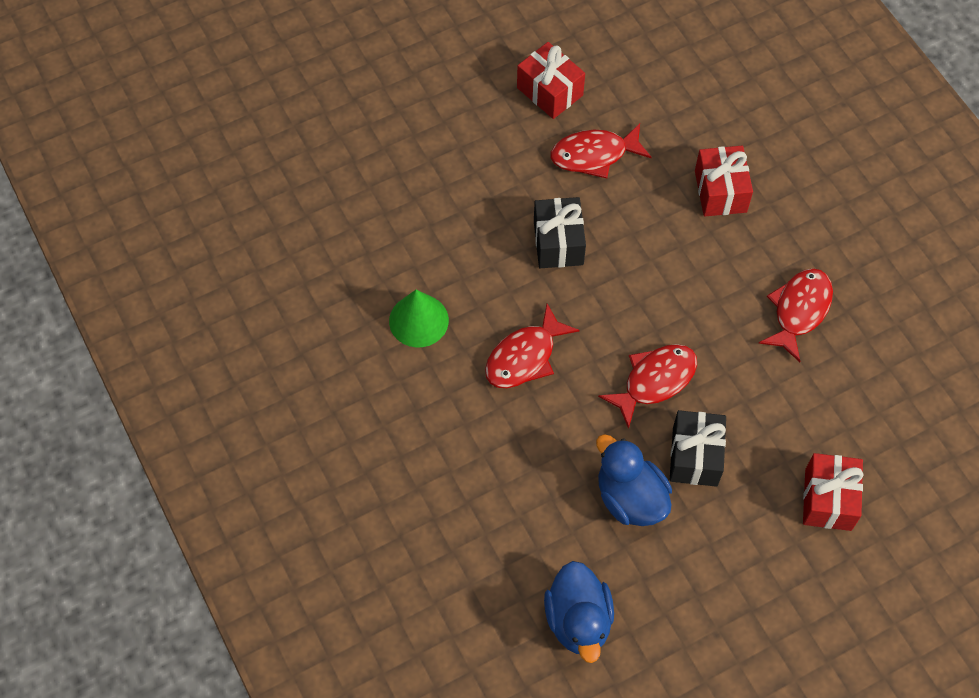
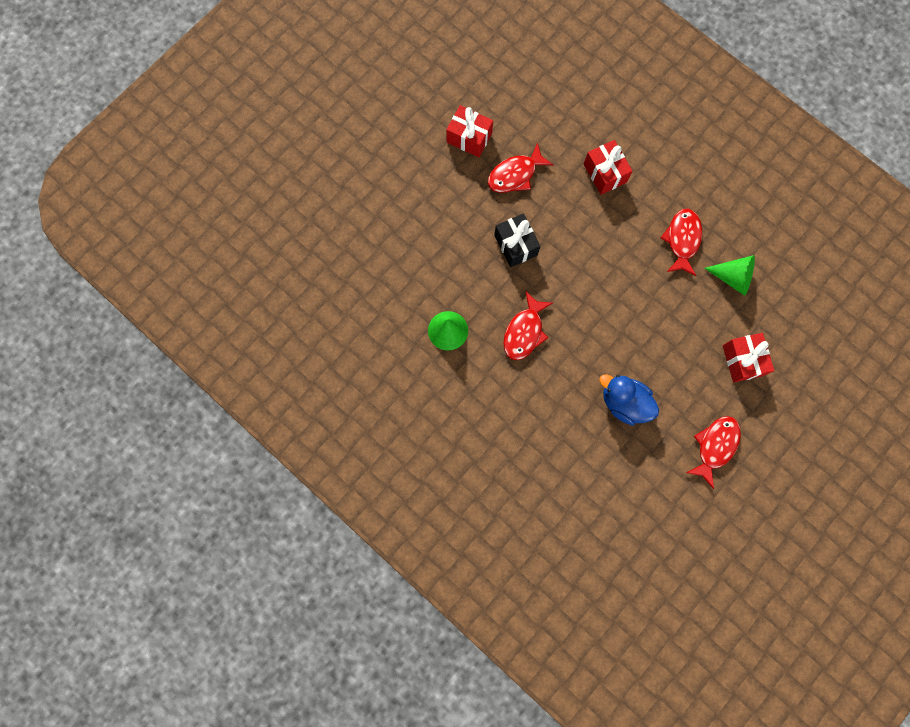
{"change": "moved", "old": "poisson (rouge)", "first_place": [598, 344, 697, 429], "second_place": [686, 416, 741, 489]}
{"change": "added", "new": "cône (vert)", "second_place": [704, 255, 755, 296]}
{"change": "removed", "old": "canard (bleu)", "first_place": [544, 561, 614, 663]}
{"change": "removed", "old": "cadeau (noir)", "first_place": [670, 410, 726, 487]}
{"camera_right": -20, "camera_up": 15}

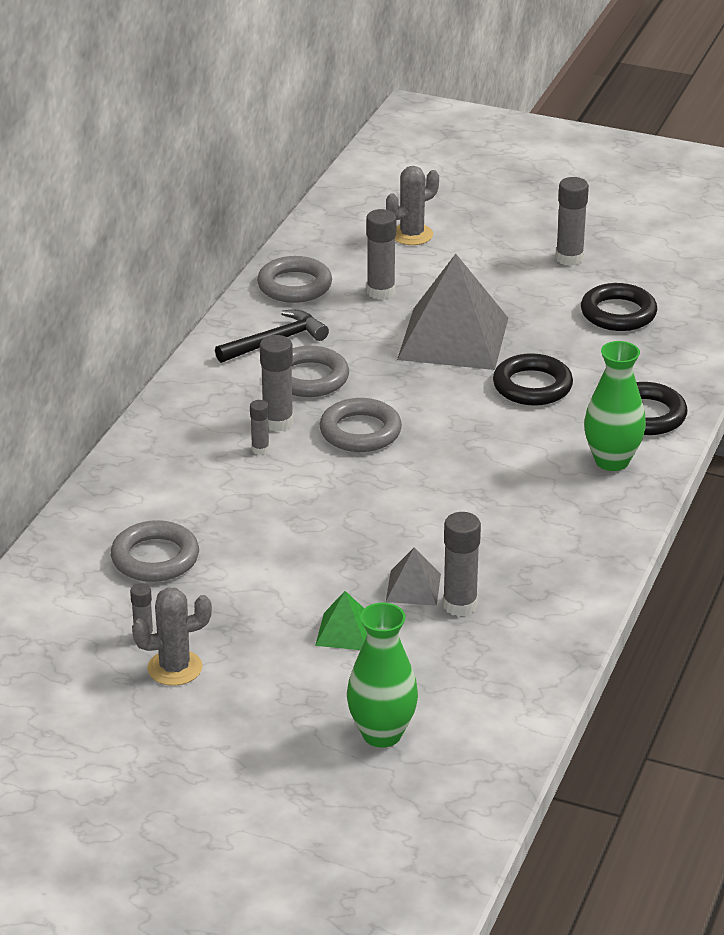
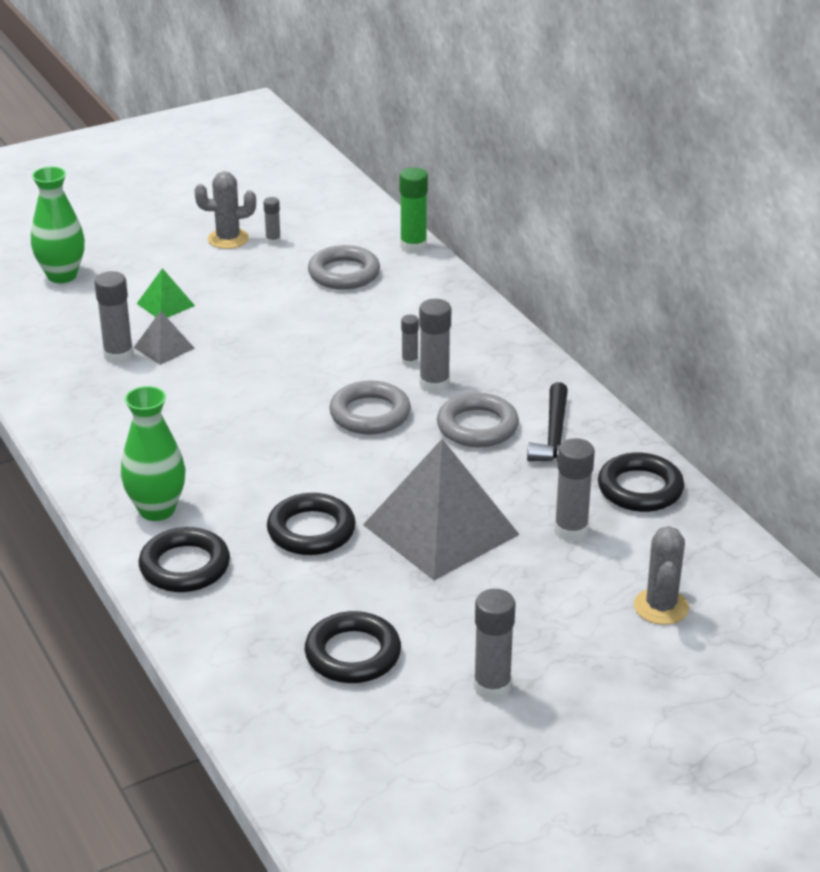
{"change": "turned", "old": "cactus (gris)", "first_place": [132, 588, 212, 686], "second_place": [195, 171, 256, 249], "degrees": 60}
{"change": "added", "new": "bâton de colle (vert)", "second_place": [399, 167, 428, 253]}
{"change": "recoloured", "old": "anneau (gris)", "new": "anneau (noir)", "first_place": [257, 256, 332, 303], "second_place": [598, 453, 684, 512]}
{"camera_right": 130, "camera_up": 0}

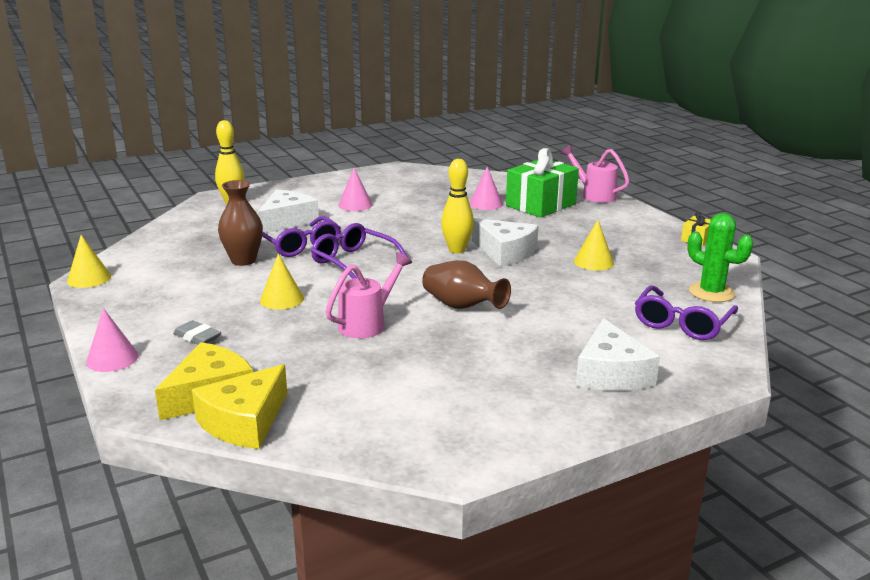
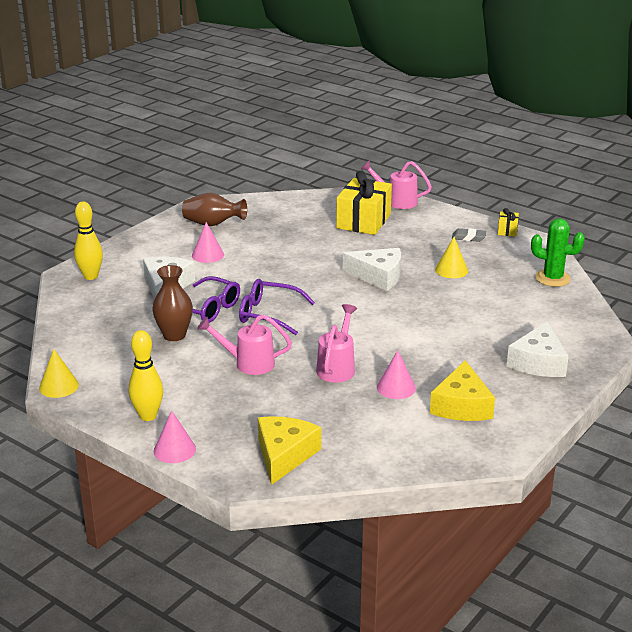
{"change": "moved", "old": "quille (jaune)", "first_place": [441, 159, 474, 253], "second_place": [129, 330, 163, 421]}
{"change": "moved", "old": "vase (marron)", "first_place": [422, 260, 511, 309], "second_place": [182, 193, 247, 226]}
{"change": "replaced", "old": "cône (jaune)", "new": "arrosoir (rose)", "first_place": [260, 253, 304, 310], "second_place": [197, 314, 292, 375]}
{"change": "recoloured", "old": "cadeau (vert)", "new": "cadeau (jaune)", "first_place": [506, 148, 579, 218], "second_place": [336, 171, 392, 235]}
{"change": "moved", "old": "cône (rose)", "first_place": [469, 167, 503, 210], "second_place": [377, 350, 416, 399]}
{"change": "moved", "old": "fromage (jaune)", "first_place": [192, 364, 288, 449], "second_place": [430, 360, 495, 421]}
{"change": "moved", "old": "gomme (gris)", "first_place": [173, 320, 221, 345], "second_place": [452, 228, 486, 242]}
{"change": "turned", "old": "fromage (blanc)", "first_place": [576, 318, 660, 391], "second_place": [507, 321, 569, 377], "degrees": 45}
{"change": "removed", "old": "lunettes (violet)", "first_place": [635, 286, 738, 340]}
{"camera_right": -25, "camera_up": 5}

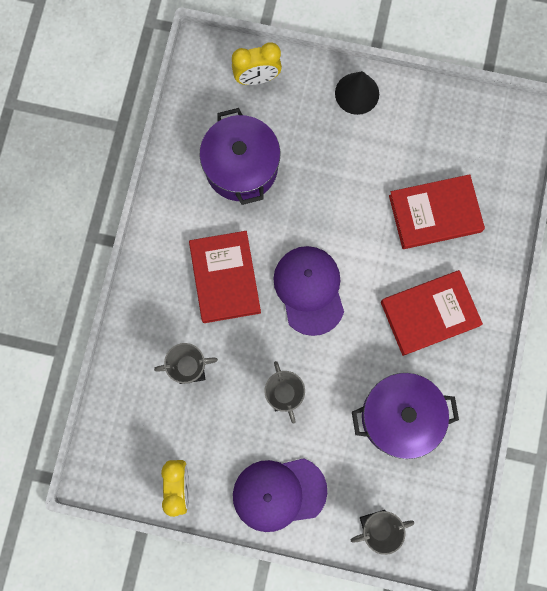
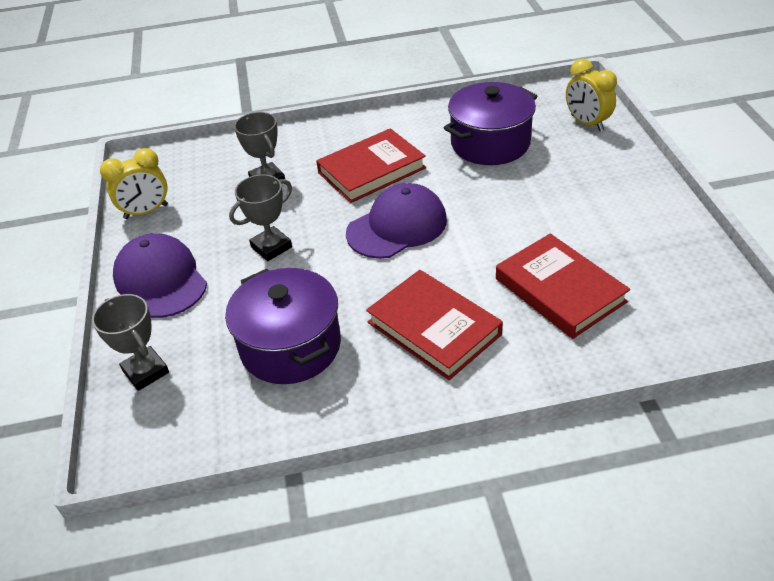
{"change": "removed", "old": "cône (noir)", "first_place": [335, 71, 379, 115]}
{"camera_right": 70, "camera_up": -35}

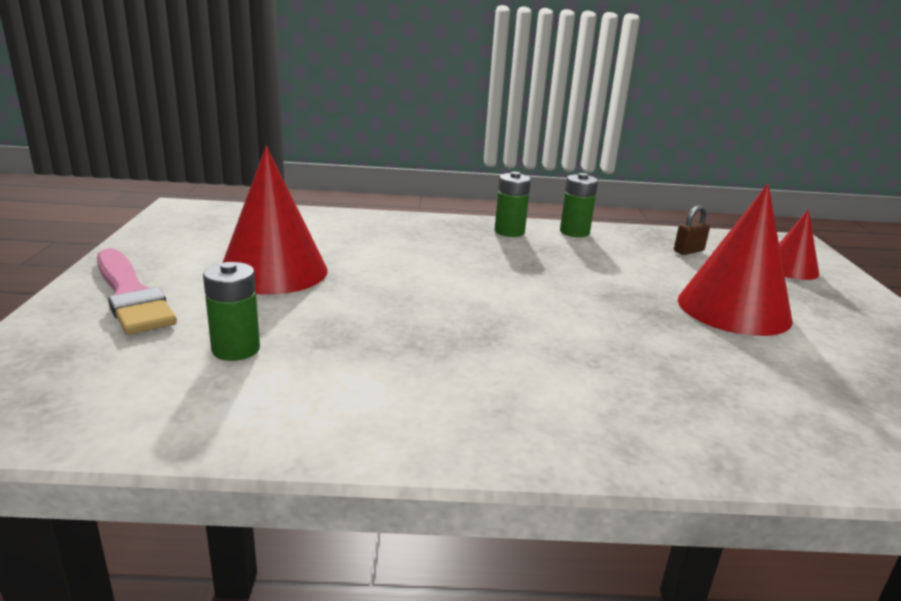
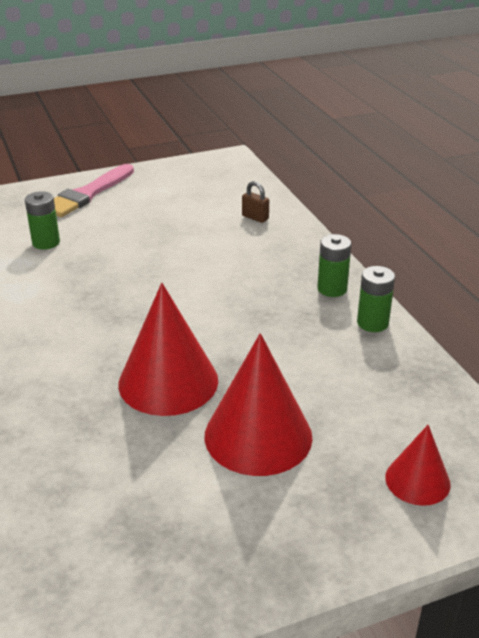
{"change": "moved", "old": "cône (rouge)", "first_place": [222, 146, 328, 295], "second_place": [118, 283, 218, 416]}
{"change": "moved", "old": "cadenas (marron)", "first_place": [674, 205, 710, 255], "second_place": [242, 181, 269, 223]}
{"camera_right": 70, "camera_up": 10}

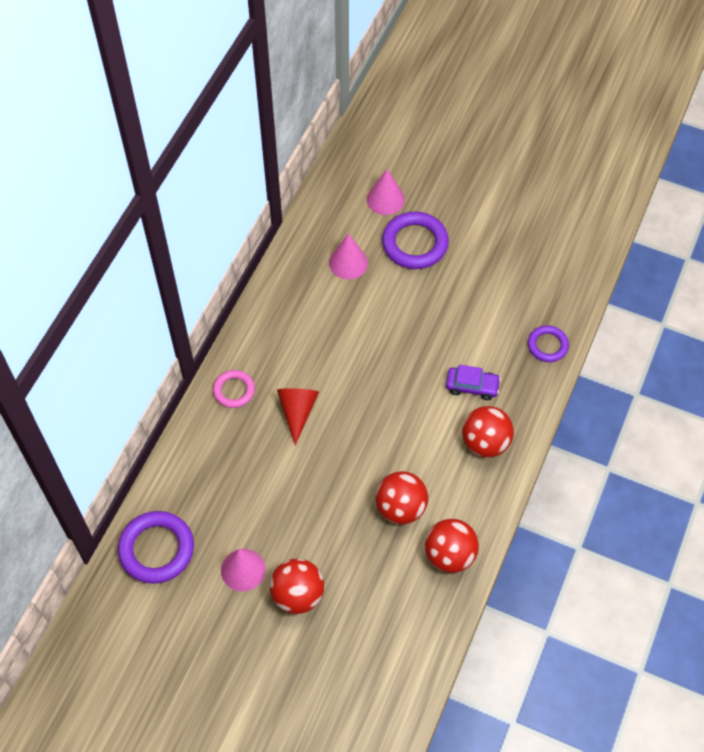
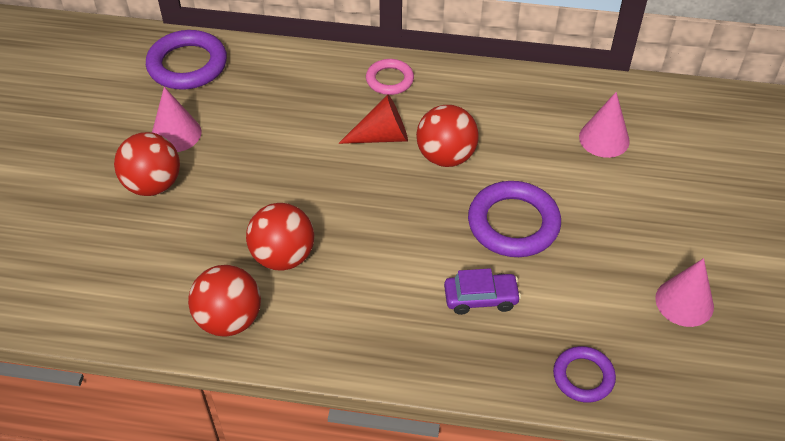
{"change": "moved", "old": "balle (rouge)", "first_place": [462, 406, 514, 457], "second_place": [416, 105, 479, 167]}
{"change": "turned", "old": "voiture (violet)", "first_place": [446, 365, 501, 400], "second_place": [444, 268, 521, 315], "degrees": -90}
{"change": "moved", "old": "anneau (violet)", "first_place": [382, 212, 449, 269], "second_place": [468, 181, 561, 257]}
{"change": "moved", "old": "cône (rose)", "first_place": [367, 169, 405, 215], "second_place": [655, 258, 714, 327]}
{"camera_right": 75, "camera_up": -10}

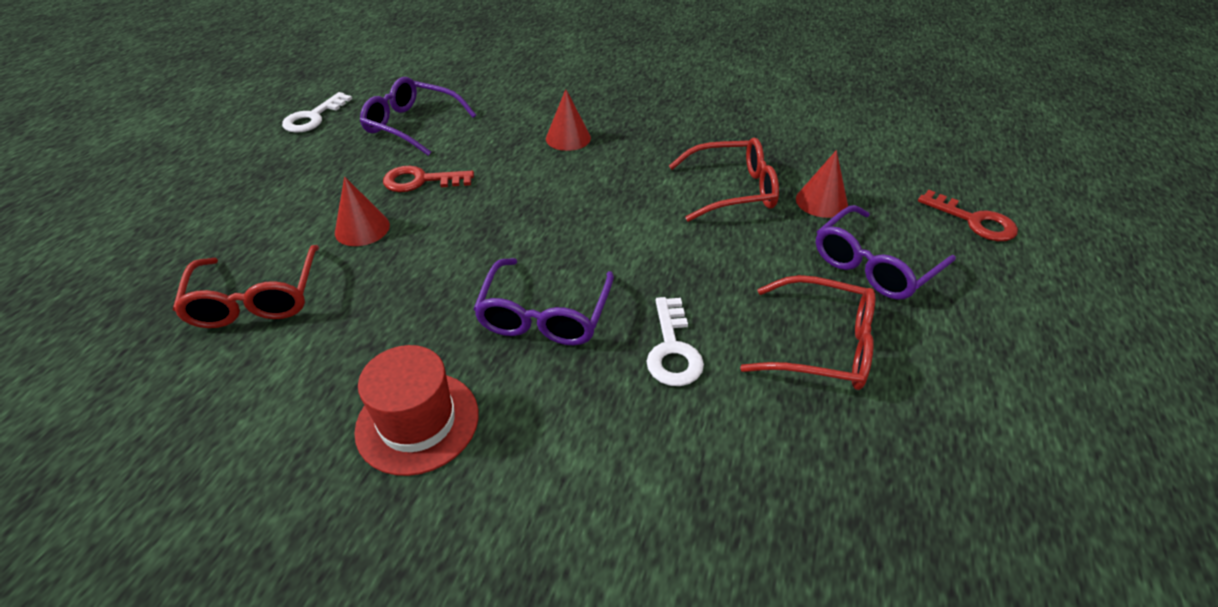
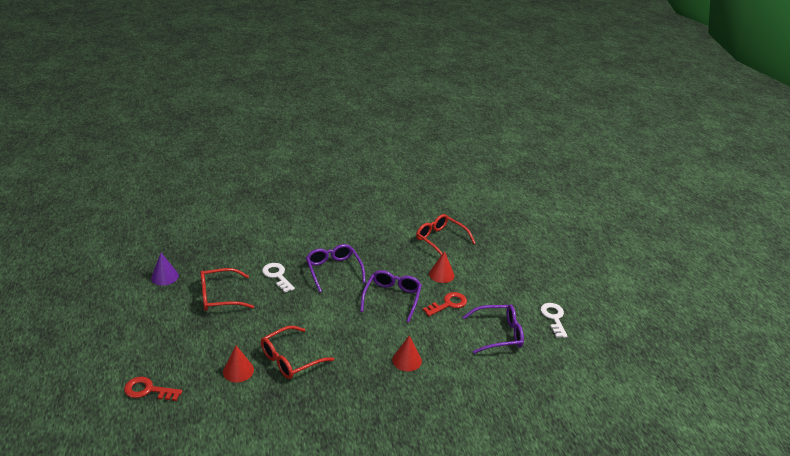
{"change": "added", "new": "cône (violet)", "second_place": [151, 253, 179, 286]}
{"change": "moved", "old": "lunettes (violet)", "first_place": [816, 205, 956, 300], "second_place": [360, 270, 422, 322]}
{"change": "removed", "old": "chapeau (rouge)", "first_place": [354, 345, 479, 476]}
{"camera_right": 145, "camera_up": -10}

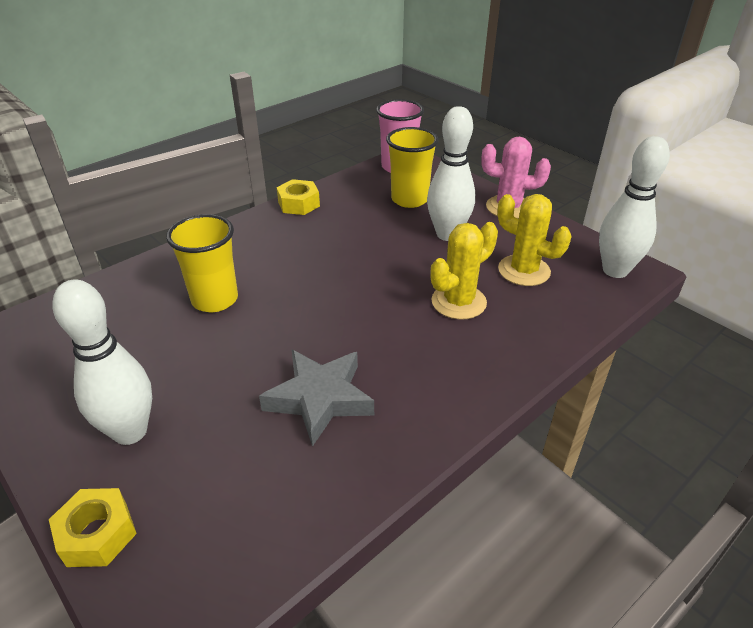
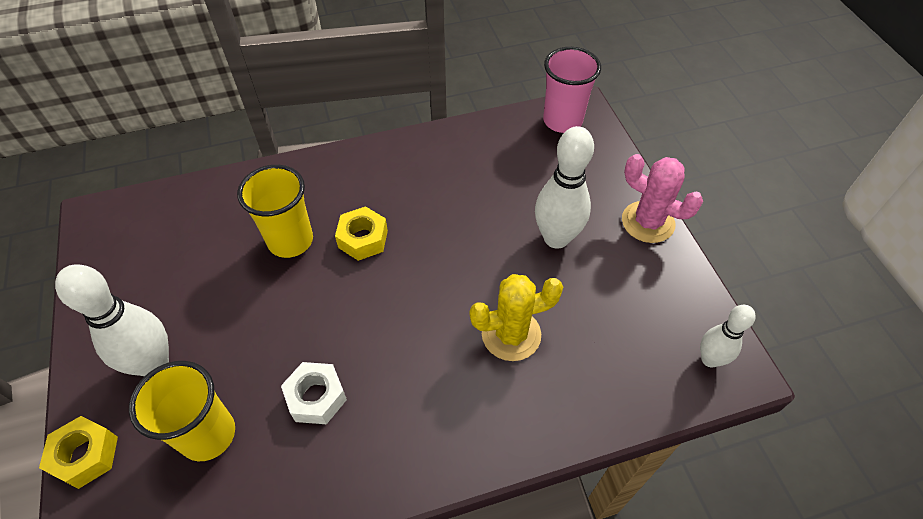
{"change": "moved", "old": "gobelet (jaune)", "first_place": [386, 127, 439, 208], "second_place": [129, 361, 235, 461]}
{"change": "replaced", "old": "étoile (gris)", "new": "écrou (blanc)", "first_place": [259, 349, 374, 447], "second_place": [281, 362, 347, 424]}
{"change": "moved", "old": "écrou (jaune)", "first_place": [277, 179, 320, 215], "second_place": [335, 206, 388, 261]}
{"change": "resized", "old": "quille (blanc)", "first_place": [599, 136, 670, 278], "second_place": [700, 305, 756, 367], "factor": 0.6}
{"change": "removed", "old": "cactus (jaune)", "first_place": [497, 194, 572, 286]}
{"camera_right": 25, "camera_up": 15}

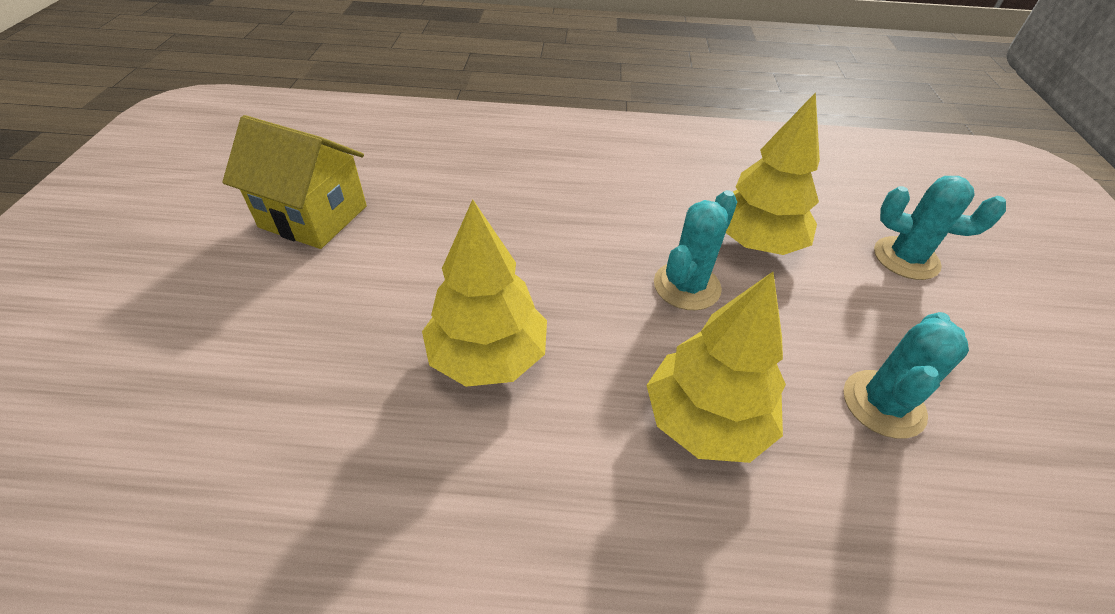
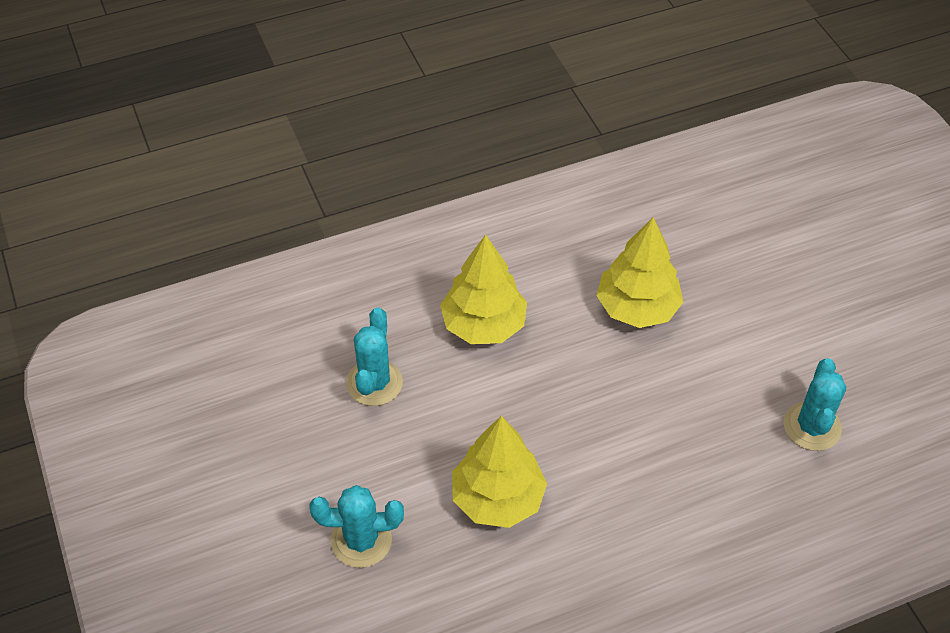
{"change": "moved", "old": "cactus (turquoise)", "first_place": [654, 190, 737, 310], "second_place": [784, 358, 846, 451]}
{"change": "removed", "old": "maison (jaune)", "first_place": [222, 115, 367, 249]}
{"camera_right": 155, "camera_up": 5}

